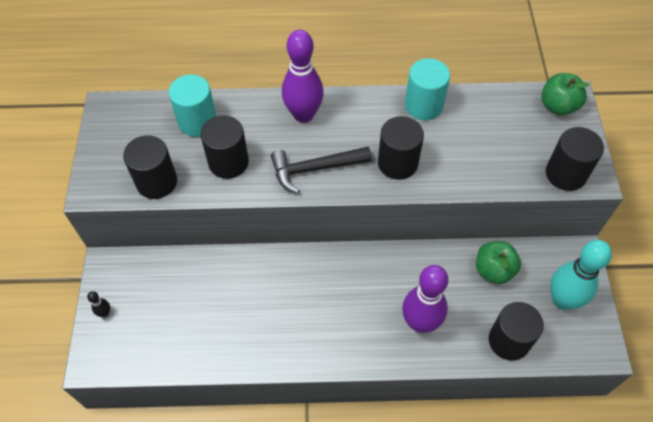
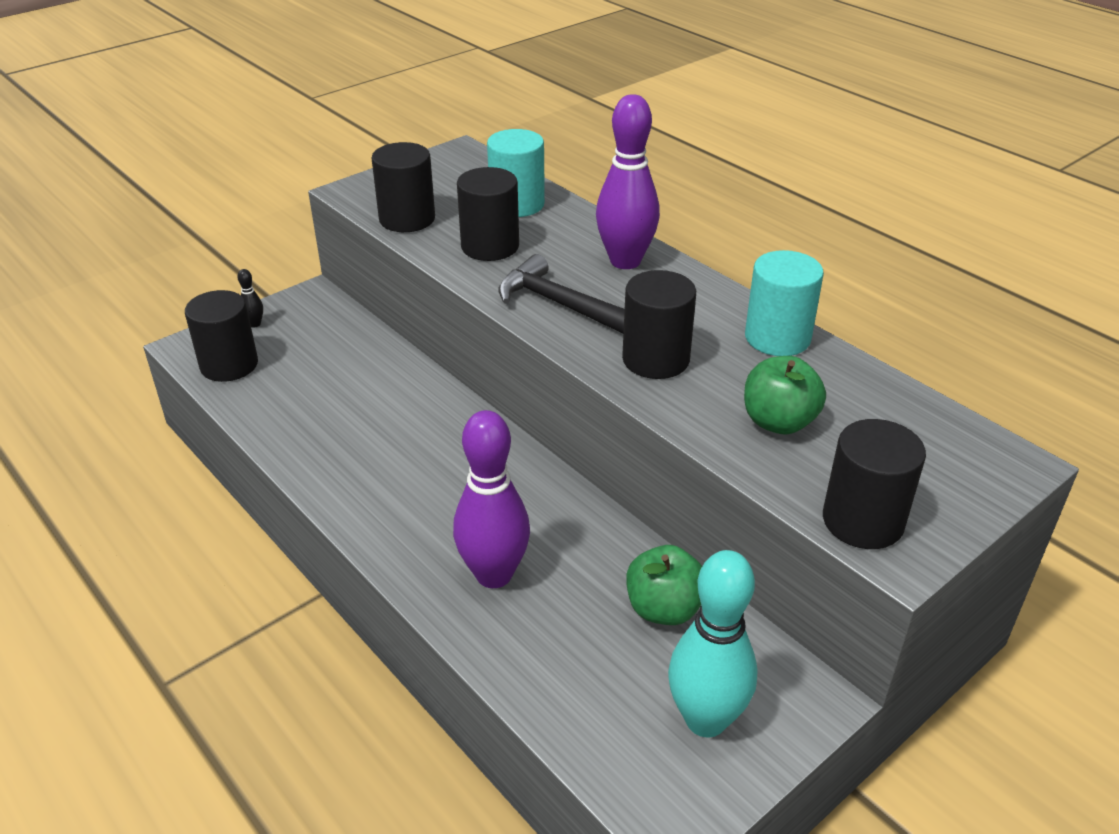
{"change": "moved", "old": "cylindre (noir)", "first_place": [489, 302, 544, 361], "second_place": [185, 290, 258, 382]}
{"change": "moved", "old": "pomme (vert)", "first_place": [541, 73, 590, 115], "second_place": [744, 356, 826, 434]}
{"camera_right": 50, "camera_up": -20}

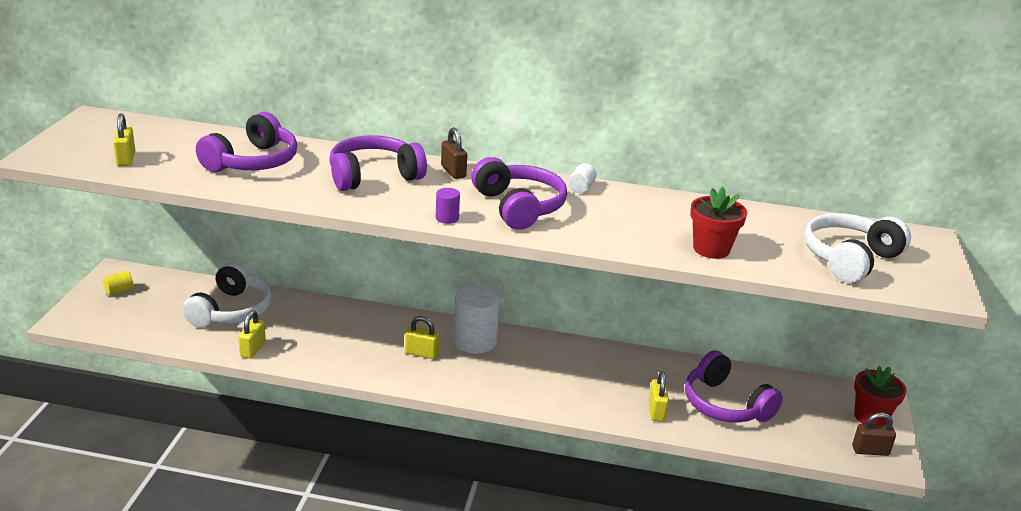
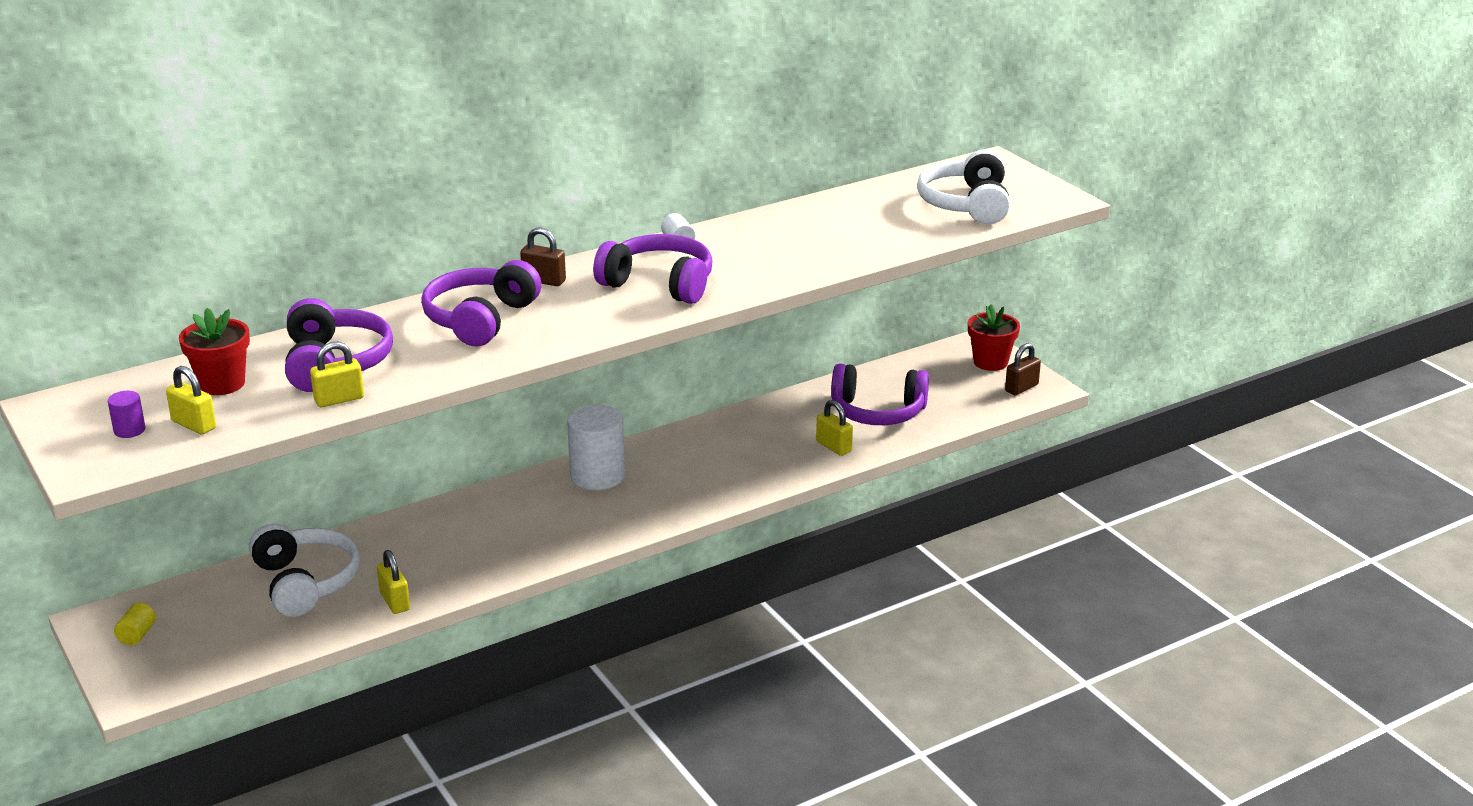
{"change": "moved", "old": "cylindre (violet)", "first_place": [436, 188, 460, 224], "second_place": [108, 391, 145, 438]}
{"change": "moved", "old": "pot de fleurs (rouge)", "first_place": [690, 187, 747, 259], "second_place": [179, 308, 250, 395]}
{"change": "moved", "old": "cadenas (jaune)", "first_place": [405, 316, 440, 359], "second_place": [310, 342, 364, 407]}
{"camera_right": -40, "camera_up": 0}

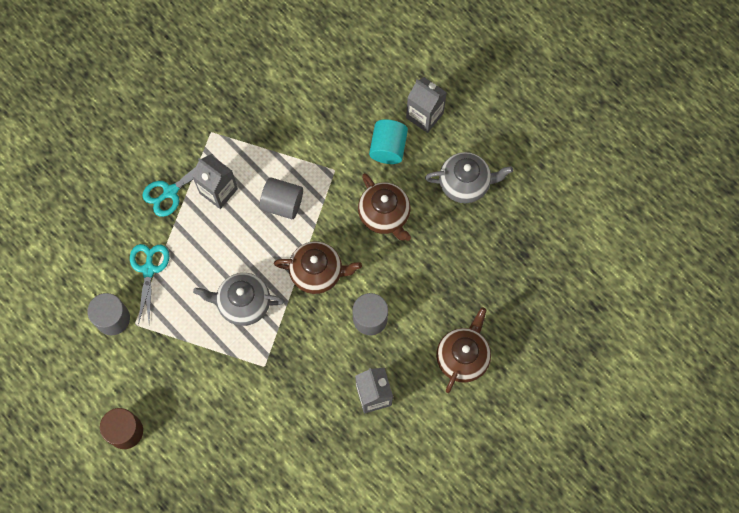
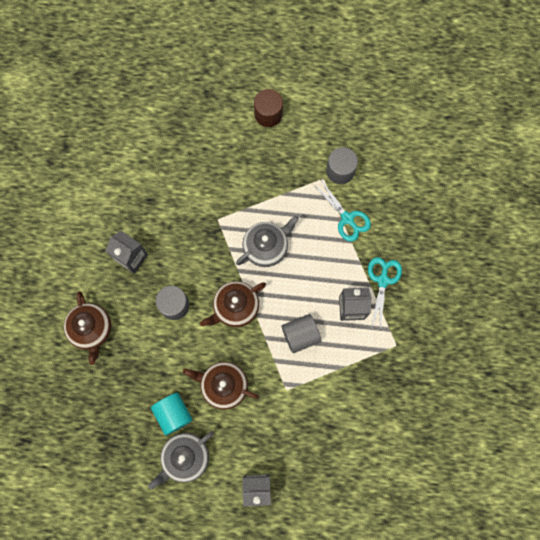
{"change": "moved", "old": "cylindre (turquoise)", "first_place": [369, 119, 408, 164], "second_place": [151, 393, 193, 436]}
{"camera_right": 140, "camera_up": 5}

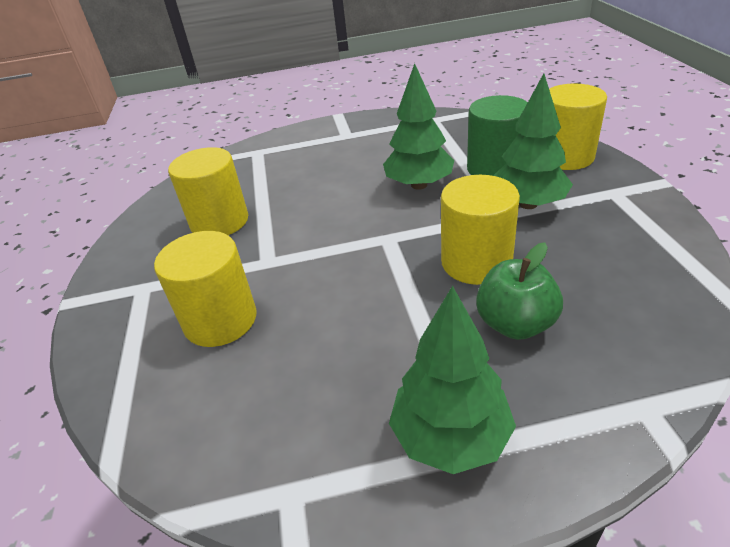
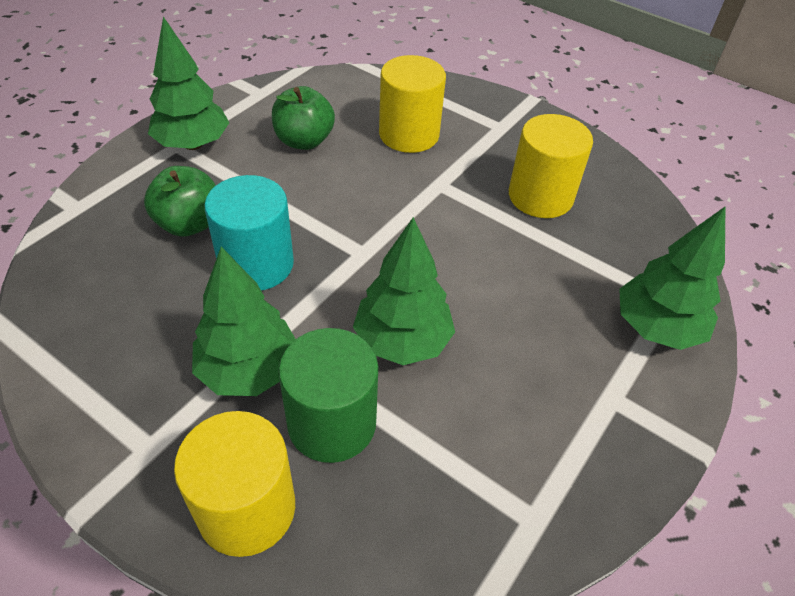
{"change": "recoloured", "old": "cylindre (jaune)", "new": "cylindre (turquoise)", "first_place": [441, 175, 520, 285], "second_place": [204, 175, 294, 291]}
{"change": "added", "new": "pomme (vert)", "second_place": [272, 86, 335, 150]}
{"change": "added", "new": "arbre (vert)", "second_place": [619, 207, 725, 350]}
{"camera_right": 130, "camera_up": 10}

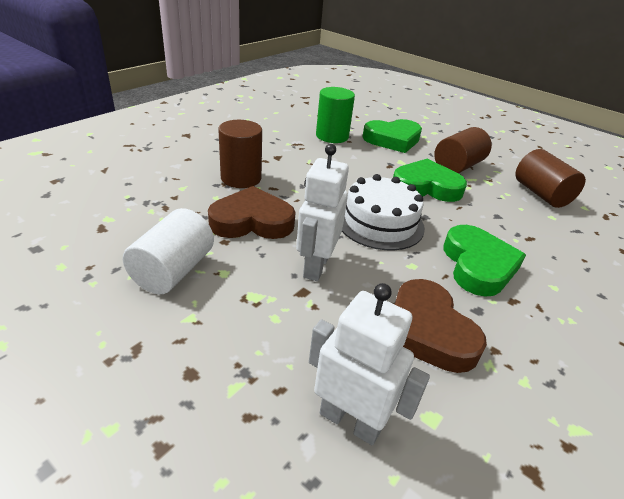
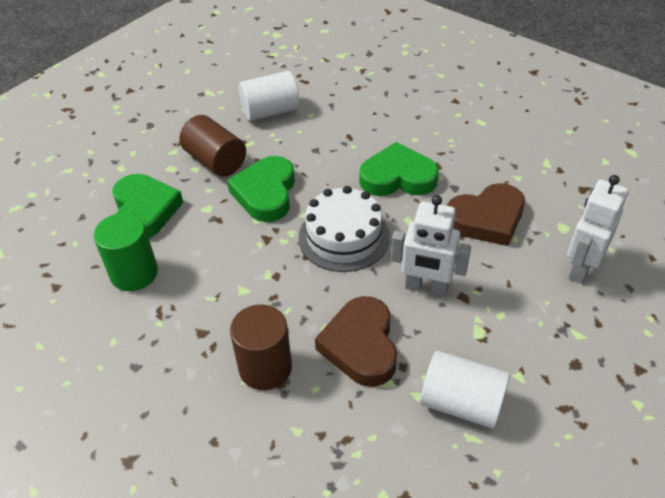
{"change": "recoloured", "old": "cylindre (marron)", "new": "cylindre (blanc)", "first_place": [515, 149, 586, 208], "second_place": [239, 71, 299, 121]}
{"camera_right": -85, "camera_up": 10}

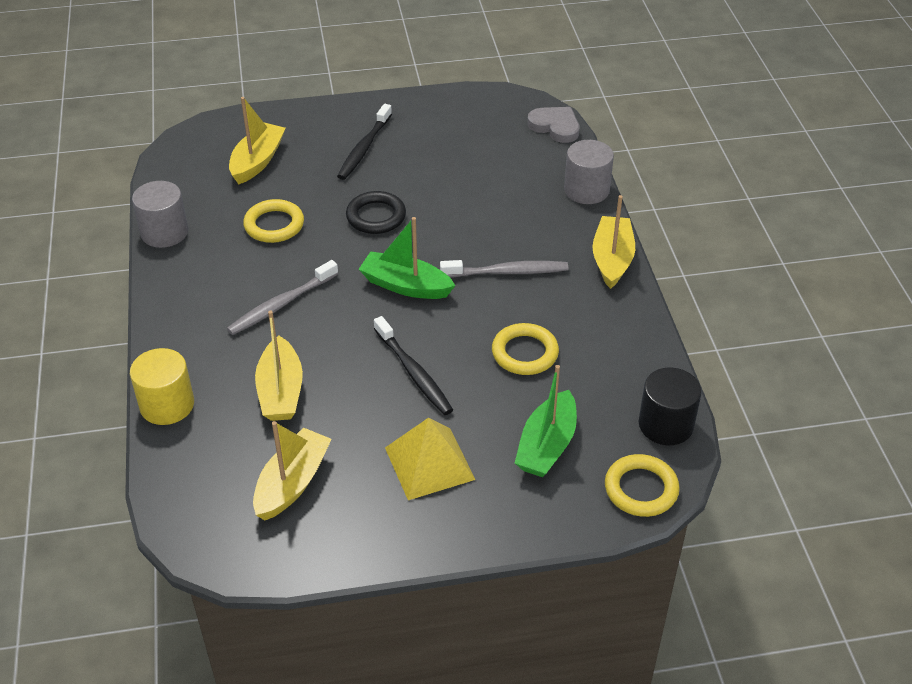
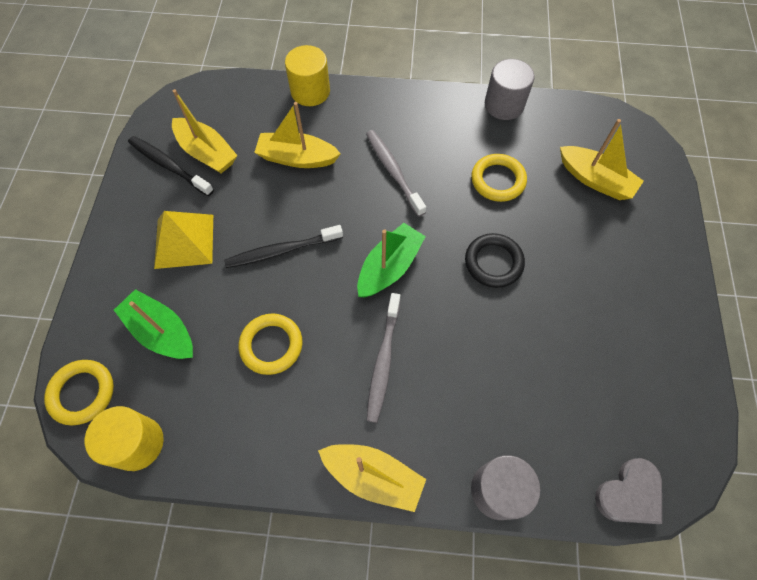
{"change": "recoloured", "old": "cylindre (noir)", "new": "cylindre (jaune)", "first_place": [639, 368, 702, 445], "second_place": [85, 406, 164, 471]}
{"change": "moved", "old": "brosse à dents (noir)", "first_place": [337, 104, 392, 180], "second_place": [128, 136, 214, 196]}
{"camera_right": 105, "camera_up": 20}

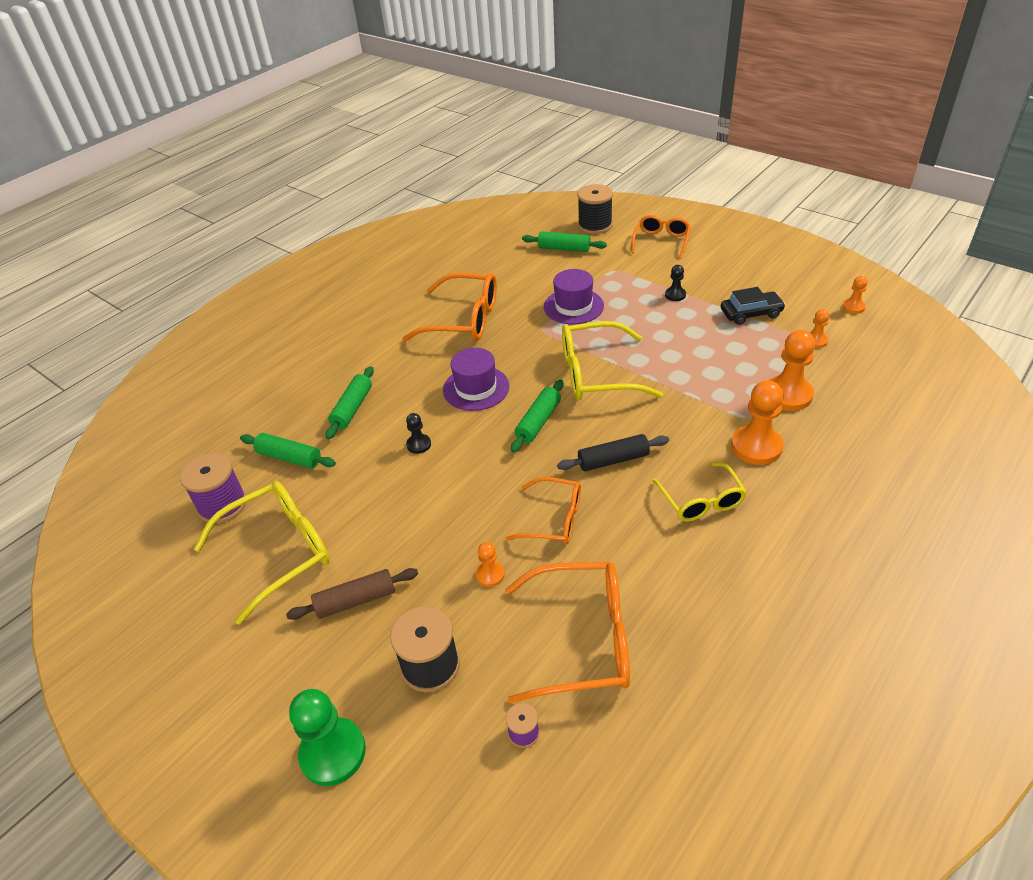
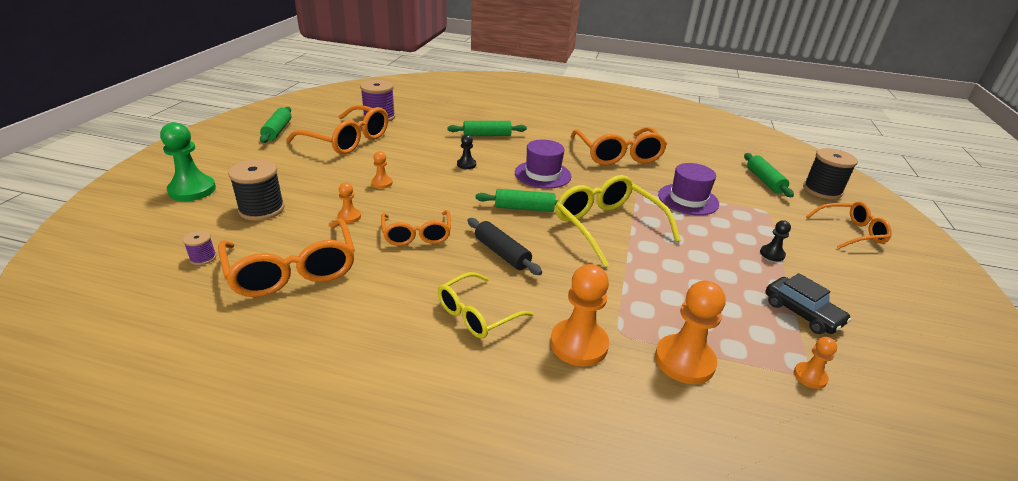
{"change": "moved", "old": "rouleau à pâtisserie (vert)", "first_place": [240, 433, 336, 468], "second_place": [260, 107, 291, 143]}
{"change": "recoloured", "old": "lunettes (jaune)", "new": "lunettes (orange)", "first_place": [194, 481, 330, 625], "second_place": [286, 105, 388, 155]}
{"change": "moved", "old": "pion (orange)", "first_place": [842, 276, 868, 314], "second_place": [371, 151, 393, 189]}
{"change": "removed", "old": "rouleau à pâtisserie (marron)", "first_place": [286, 568, 418, 620]}
{"camera_right": 60, "camera_up": -10}

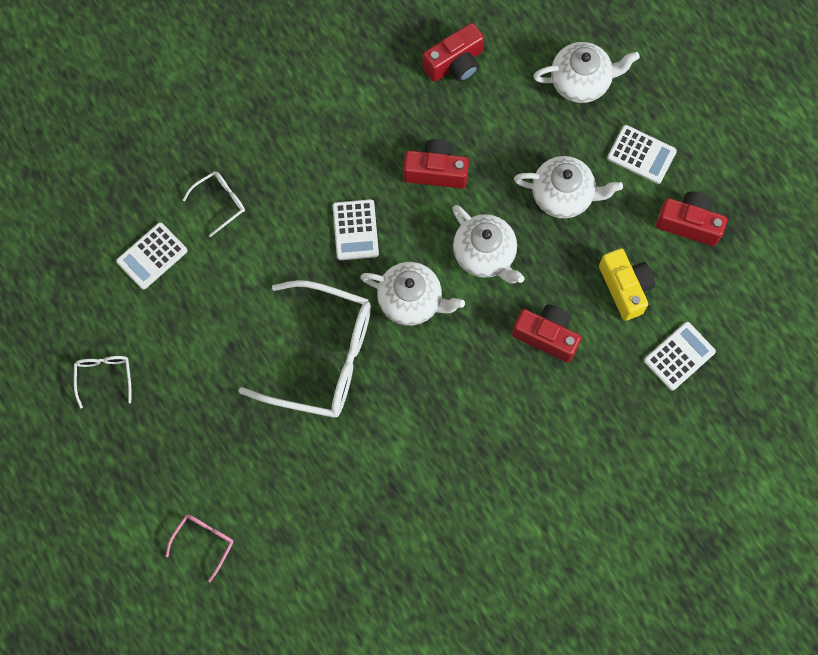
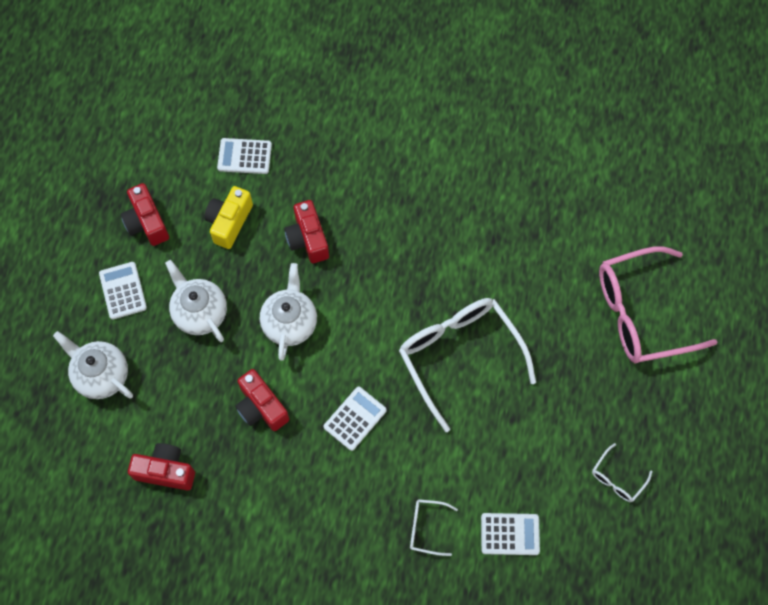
{"change": "resized", "old": "lunettes (rose)", "first_place": [166, 514, 234, 582], "second_place": [599, 247, 718, 363], "factor": 2.31}
{"change": "removed", "old": "théière (blanc)", "first_place": [361, 262, 465, 325]}
{"camera_right": -135, "camera_up": -5}

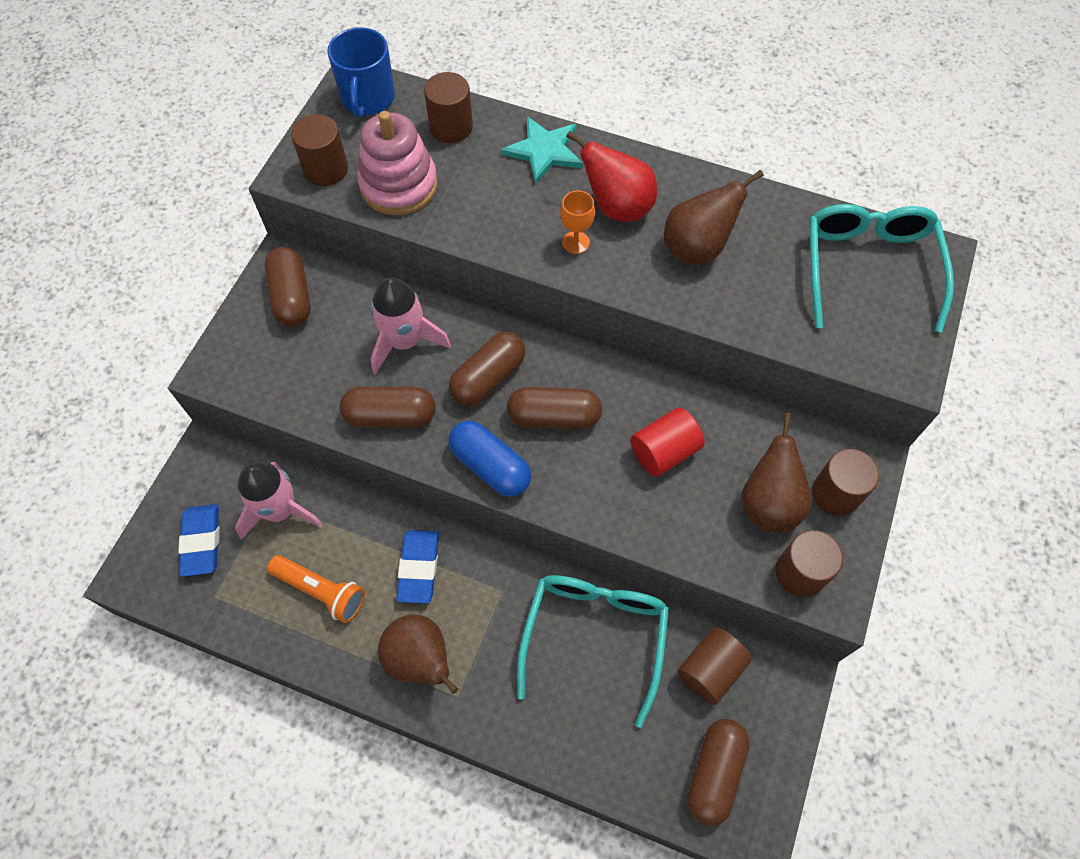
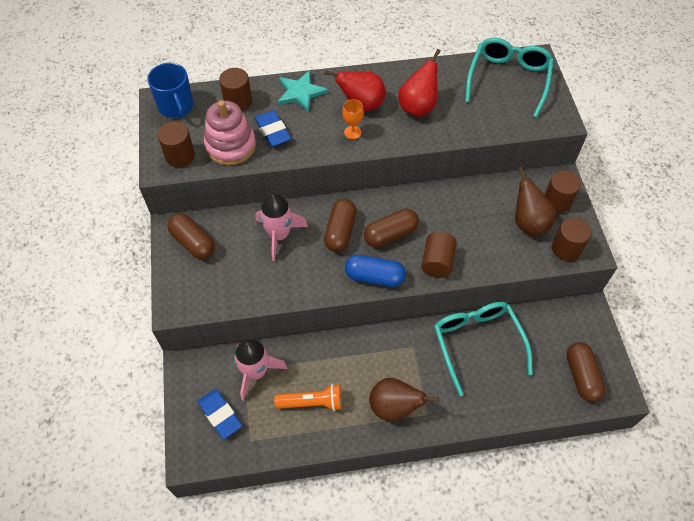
{"change": "moved", "old": "gomme (bleu)", "first_place": [396, 530, 439, 604], "second_place": [254, 110, 291, 147]}
{"change": "recoloured", "old": "poire (marron)", "new": "poire (rouge)", "first_place": [664, 170, 764, 264], "second_place": [398, 49, 441, 117]}
{"change": "moved", "old": "cylindre (marron)", "first_place": [677, 627, 752, 705], "second_place": [421, 232, 457, 278]}
{"change": "turned", "old": "lunettes (turquoise)", "first_place": [809, 204, 954, 333], "second_place": [465, 38, 554, 118], "degrees": 45}
{"change": "removed", "old": "gélule (marron)", "first_place": [340, 387, 436, 427]}
{"change": "removed", "old": "cylindre (rouge)", "first_place": [630, 407, 705, 477]}
{"camera_right": -30, "camera_up": -5}

